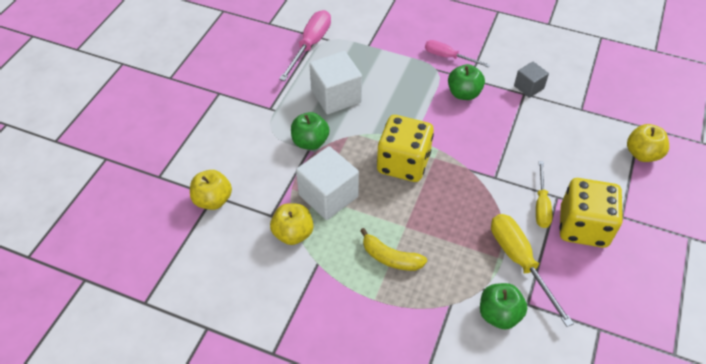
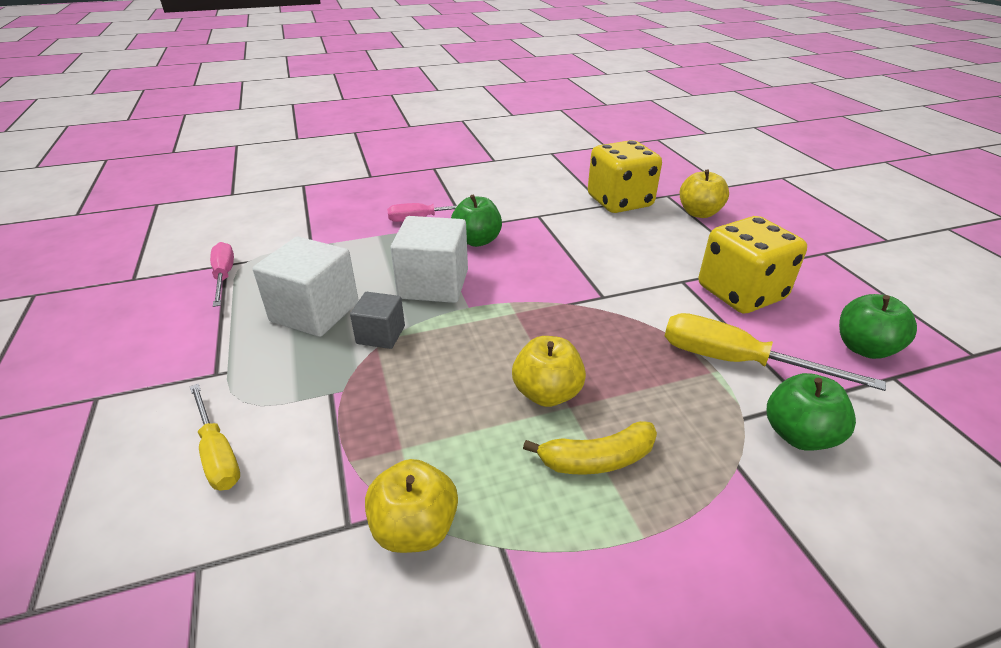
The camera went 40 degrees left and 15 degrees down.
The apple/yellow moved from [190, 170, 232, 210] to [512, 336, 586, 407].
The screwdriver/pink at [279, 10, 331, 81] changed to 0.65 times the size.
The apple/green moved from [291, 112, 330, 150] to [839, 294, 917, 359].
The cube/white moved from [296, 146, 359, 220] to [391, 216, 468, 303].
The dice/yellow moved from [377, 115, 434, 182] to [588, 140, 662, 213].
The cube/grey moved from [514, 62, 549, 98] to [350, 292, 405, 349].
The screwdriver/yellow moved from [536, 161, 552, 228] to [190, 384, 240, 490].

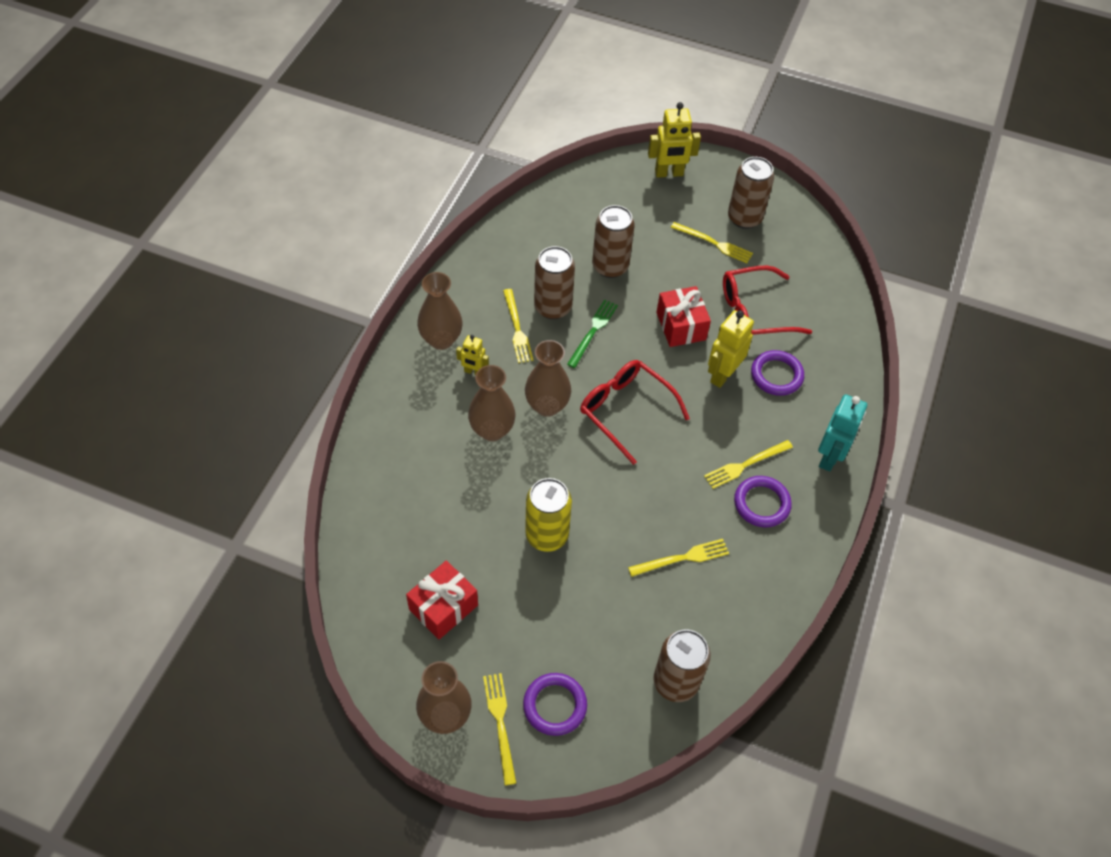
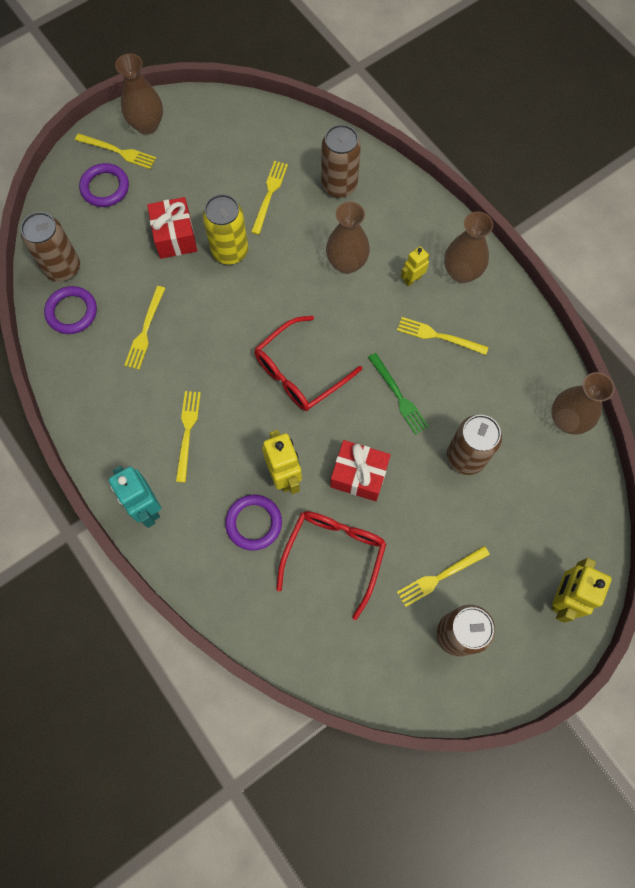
The camera went 125 degrees right and 15 degrees up.
The gift/red moved from [406, 560, 478, 639] to [147, 197, 197, 259].
The vase/brown moved from [525, 340, 571, 417] to [551, 372, 615, 435].
The can/brown moved from [534, 246, 575, 319] to [321, 124, 361, 198].
The glasses/red at [580, 360, 690, 465] turned 150 degrees clockwise.
The ring/purple moved from [734, 476, 792, 527] to [44, 286, 97, 334].
The fork/yellow at [251, 161, 288, 235] appeared.

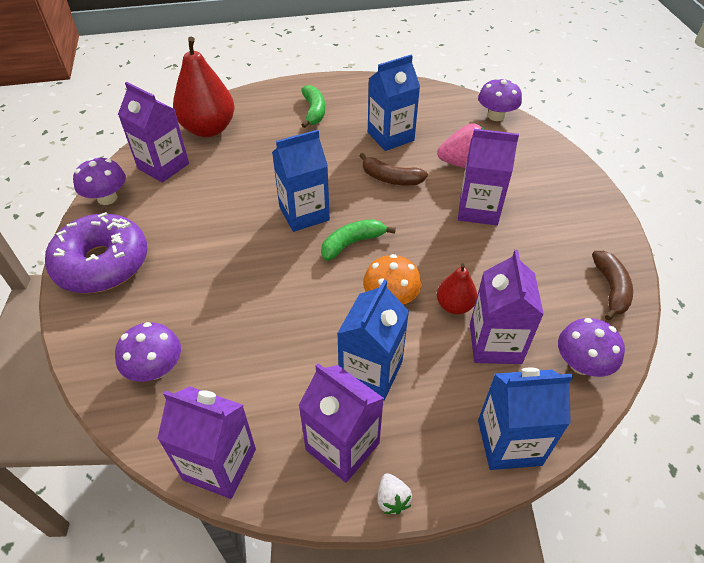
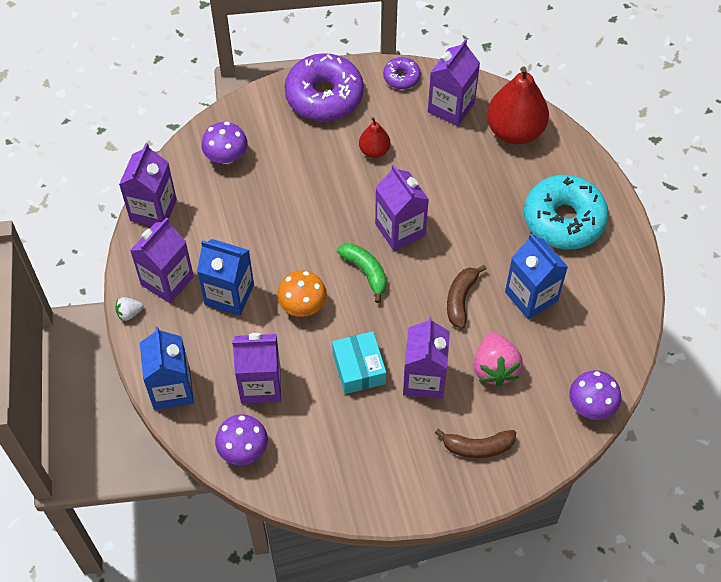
The camera went 85 degrees right and 10 degrees up.
The mushroom/purple at [73, 158, 126, 205] was replaced by the donut/purple at [383, 57, 421, 89].
The carton/blue at [272, 130, 330, 232] became the carton/purple at [375, 164, 429, 251].
The banana/green at [301, 85, 325, 128] was replaced by the donut/turquoise at [524, 175, 609, 250].
The pear/red moved from [437, 263, 477, 314] to [359, 117, 390, 158].
The banana/brown moved from [592, 251, 633, 321] to [435, 429, 516, 458].
The box/turquoise at [332, 331, 386, 394] appeared.

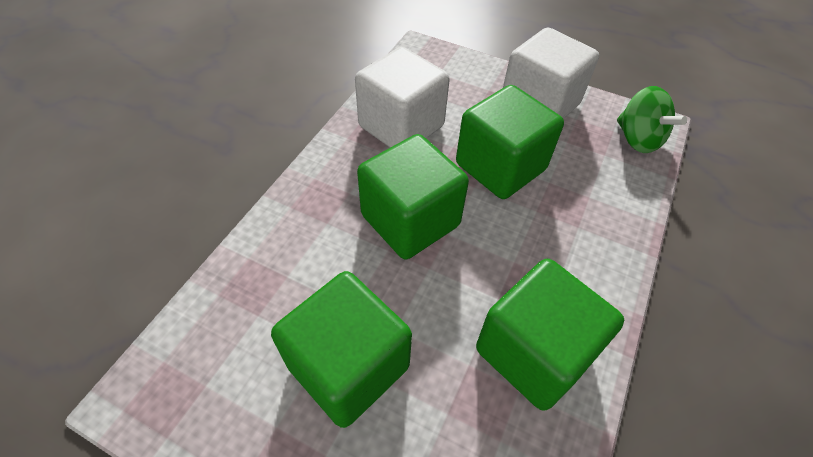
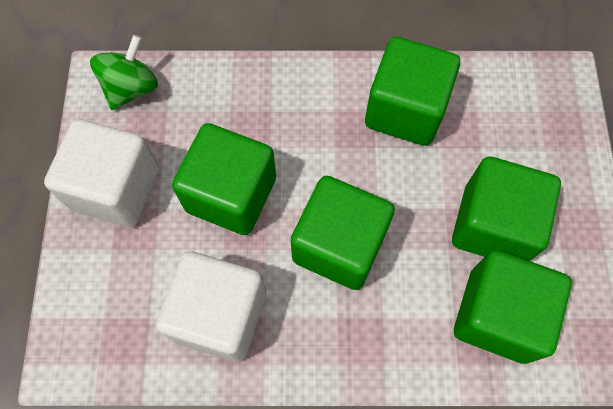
The camera went 115 degrees left and 15 degrees up.
The cube/green at [454, 250, 572, 364] appeared.

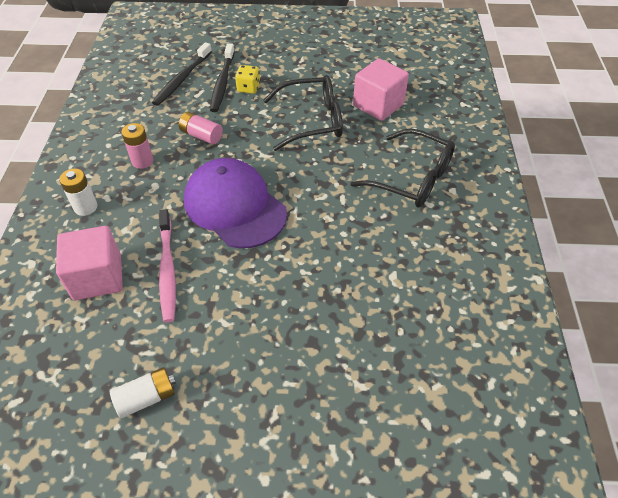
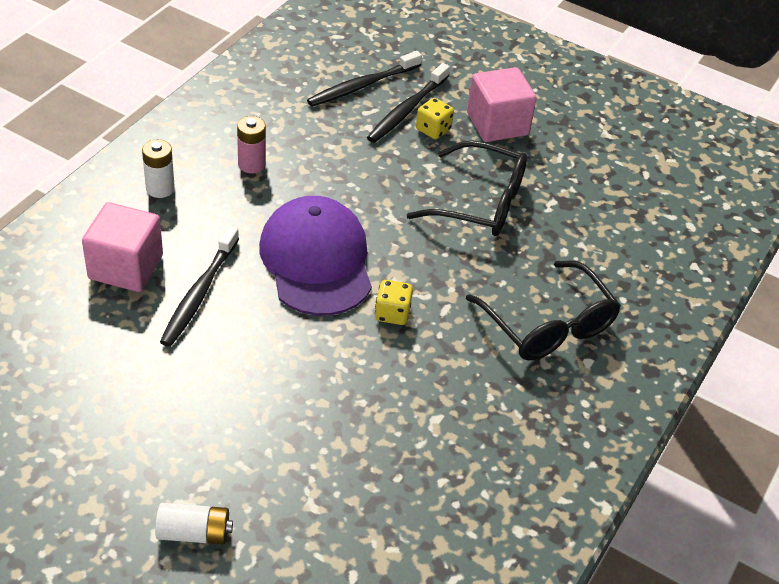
The camera went 25 degrees right and 5 degrees down.
The battery/white moved from [110, 367, 176, 418] to [155, 503, 233, 545].
The toothbrush/pink at [159, 209, 176, 323] became the toothbrush/black at [160, 226, 239, 347].
The battery/pink at [179, 112, 223, 145] disappeared.
The cube/pink moved from [353, 58, 409, 121] to [467, 67, 537, 142].
The dice/yellow at [375, 280, 413, 325] appeared.

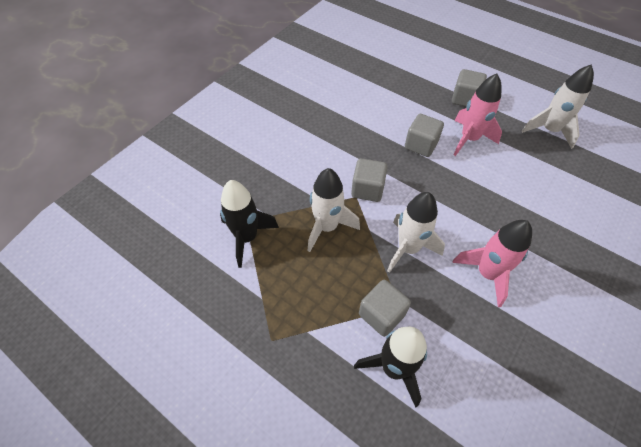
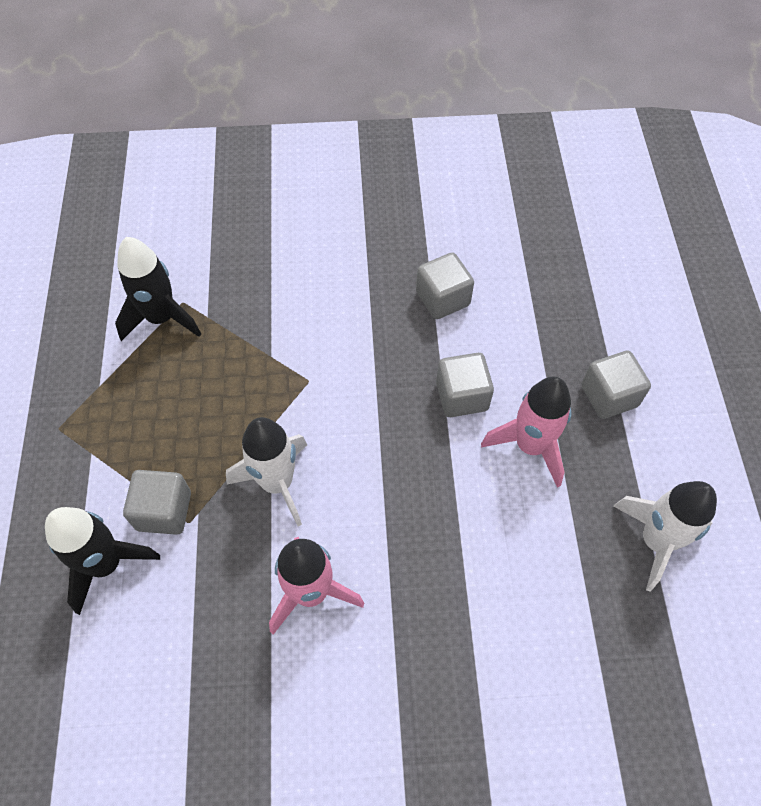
The camera went 50 degrees right and 5 degrees up.
The rocket/white at [308, 168, 360, 252] disappeared.
The cube/grey moved from [351, 158, 388, 202] to [416, 252, 474, 319].

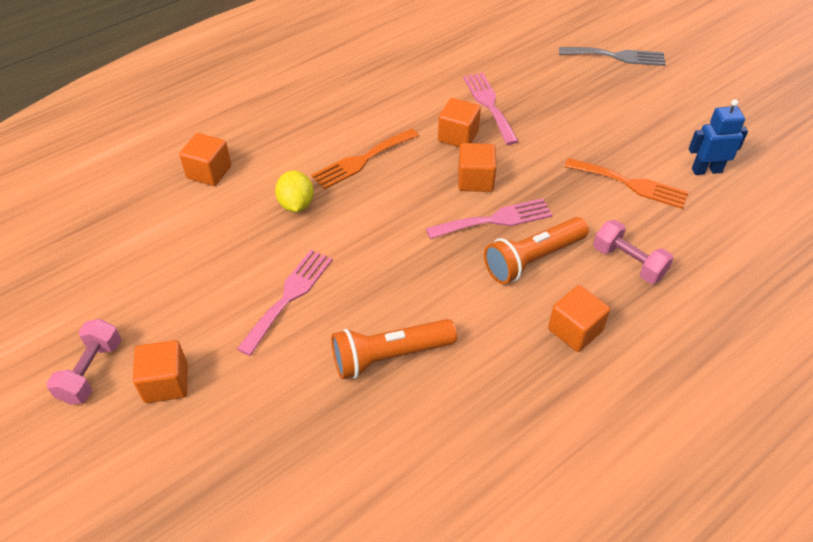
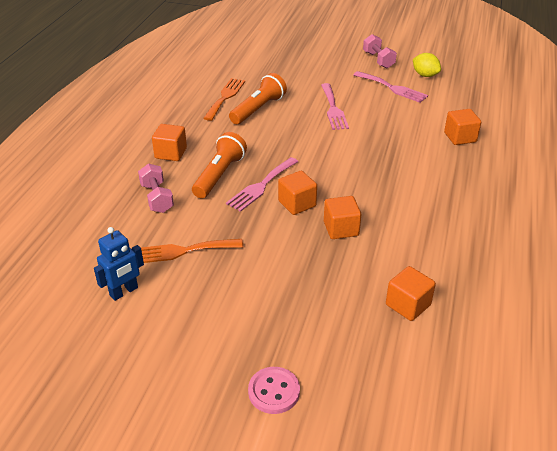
The camera went 145 degrees right and 10 degrees down.
The cube/orange moved from [133, 340, 188, 403] to [386, 266, 436, 321].
The lemon/yellow moved from [275, 171, 314, 212] to [413, 53, 441, 77].
The fork/orange moved from [311, 128, 419, 190] to [203, 78, 245, 121].
The fork/pink moved from [463, 72, 519, 145] to [353, 71, 428, 103].
The fork/grey at [559, 47, 666, 66] was replaced by the button/pink at [248, 367, 300, 414].
The dumbbell/pink at [593, 220, 674, 284] turned 60 degrees clockwise.

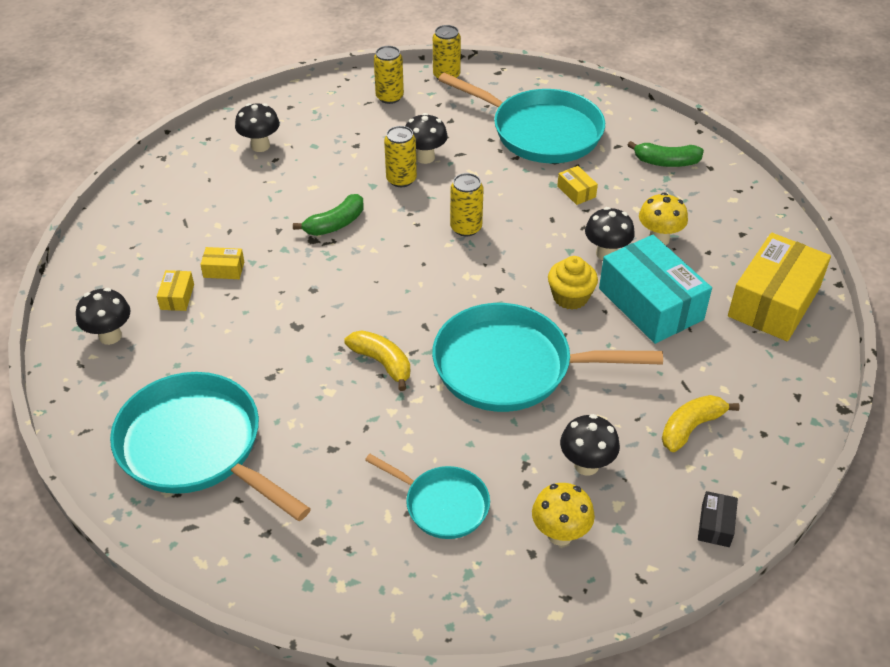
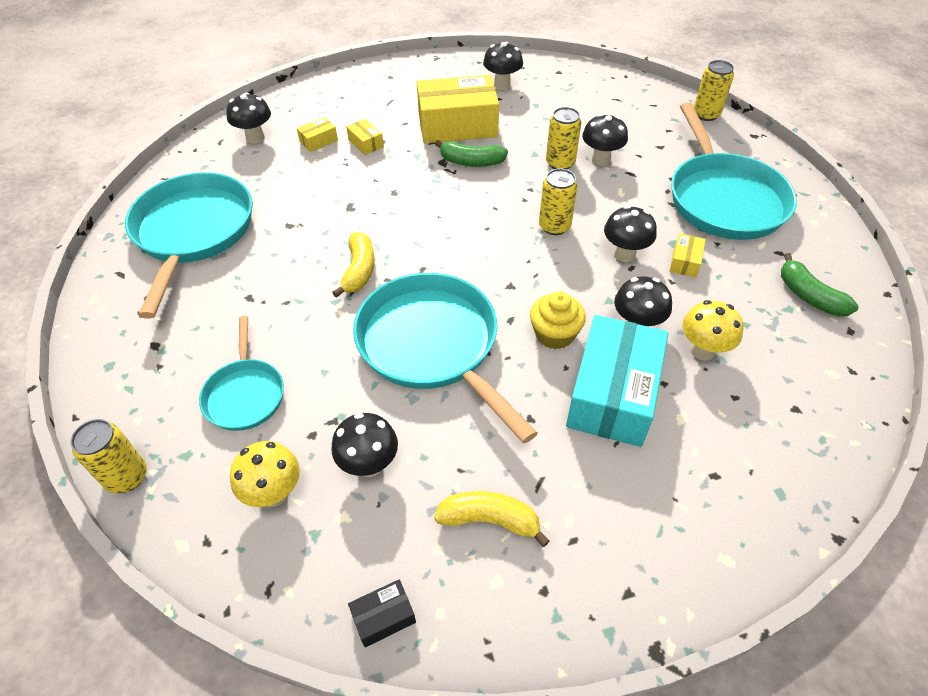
The camera went 50 degrees right and 5 degrees up.
The can/yellow moved from [374, 46, 404, 104] to [71, 419, 147, 494].
The box/yellow moved from [728, 233, 831, 341] to [417, 75, 499, 143].
The mushroom/black at [604, 205, 657, 262] appeared.

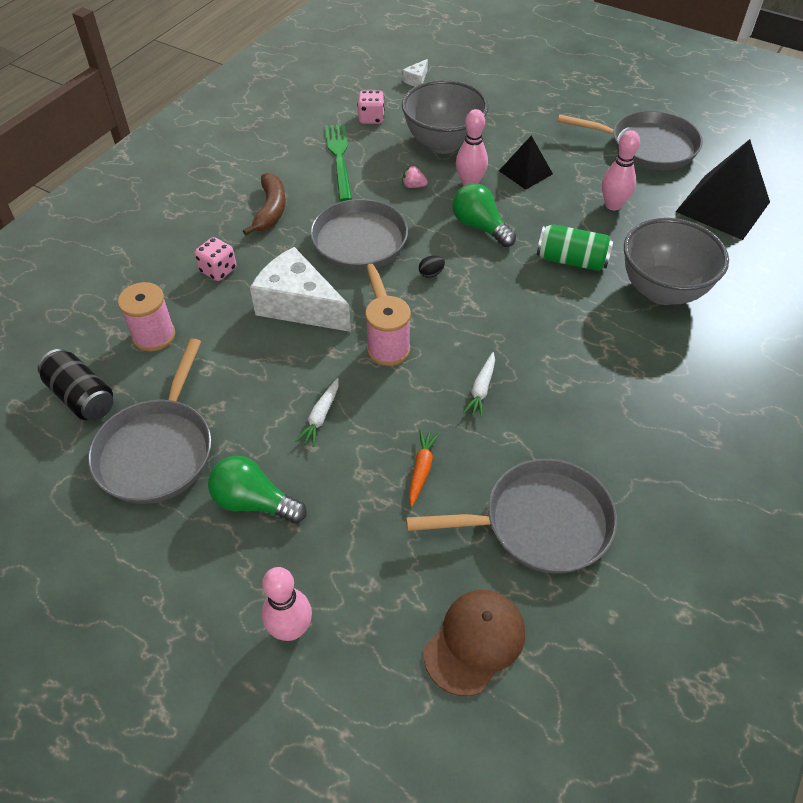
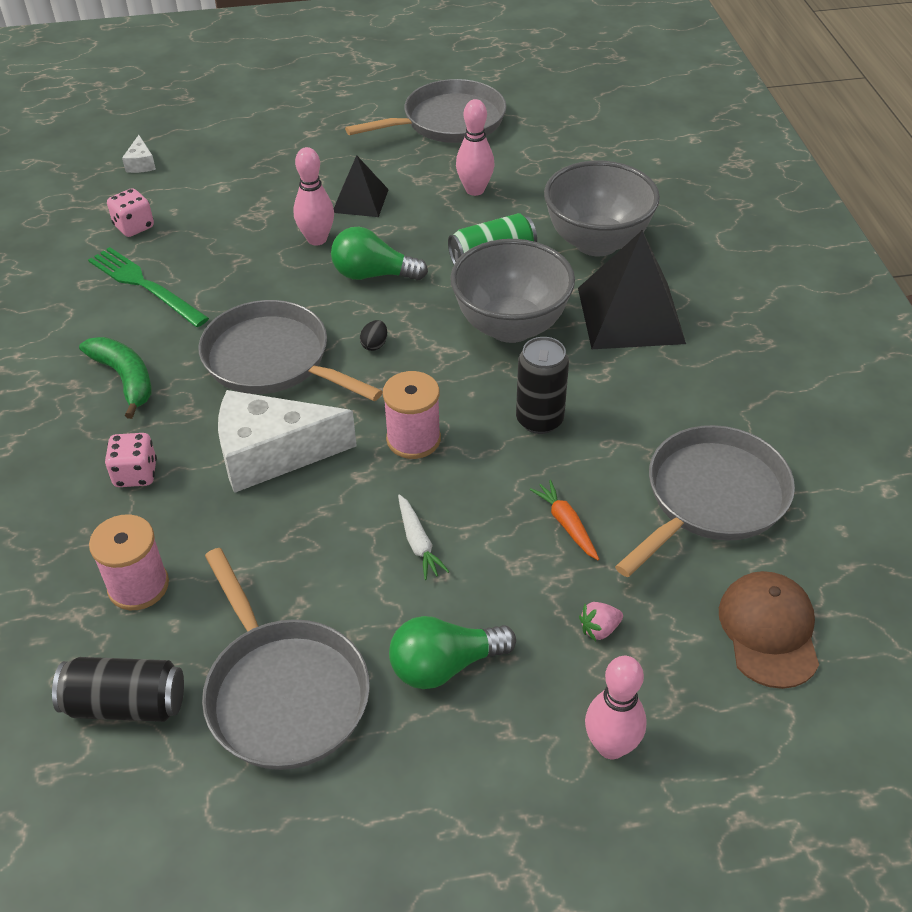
The camera went 40 degrees left and 5 degrees down.
The banana/brown at [243, 173, 286, 235] became the banana/green at [79, 337, 152, 419].
The bowl/grey moved from [402, 80, 489, 154] to [450, 239, 575, 343].
The strawberry/pink moved from [402, 165, 428, 188] to [579, 602, 623, 641].
The carrot/white at [463, 352, 495, 418] was replaced by the can/black at [516, 337, 569, 434].
The pyramid/black moved from [675, 139, 770, 240] to [578, 230, 686, 349].

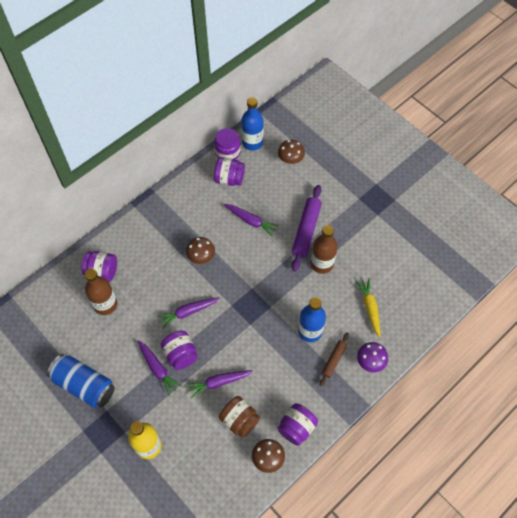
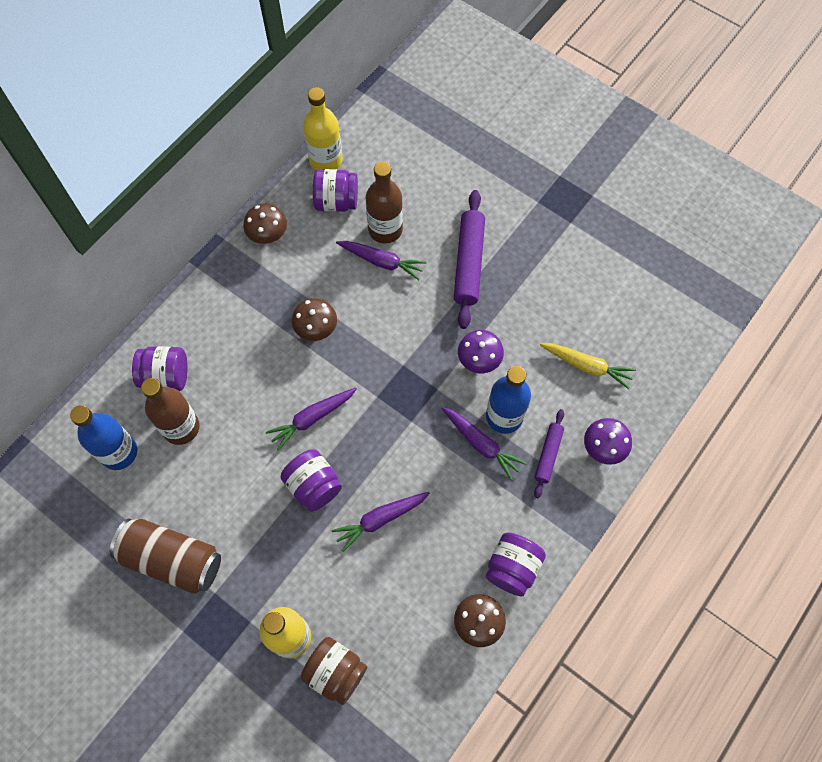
The camera went 10 degrees left and 5 degrees up.
The can/blue at [47, 354, 115, 408] became the can/brown at [110, 518, 221, 594].
The carrot/purple moved from [138, 340, 182, 396] to [442, 407, 527, 481].
The jar/purple at [214, 128, 241, 160] was replaced by the bottle/yellow at [303, 87, 342, 171].
The jar/brown moved from [219, 396, 260, 438] to [301, 637, 367, 705].
The bottle/blue moved from [241, 97, 264, 151] to [70, 405, 137, 470].
The mushroom/brown moved from [278, 140, 305, 164] to [244, 203, 287, 244].
The bottle/brown moved from [311, 225, 338, 274] to [366, 162, 403, 243].
The rolling pin/brown at [320, 333, 349, 386] became the rolling pin/purple at [534, 409, 564, 498].
The carrot/yellow at [355, 278, 381, 338] turned 135 degrees clockwise.
The mushroom/purple at [458, 330, 504, 373] appeared.

